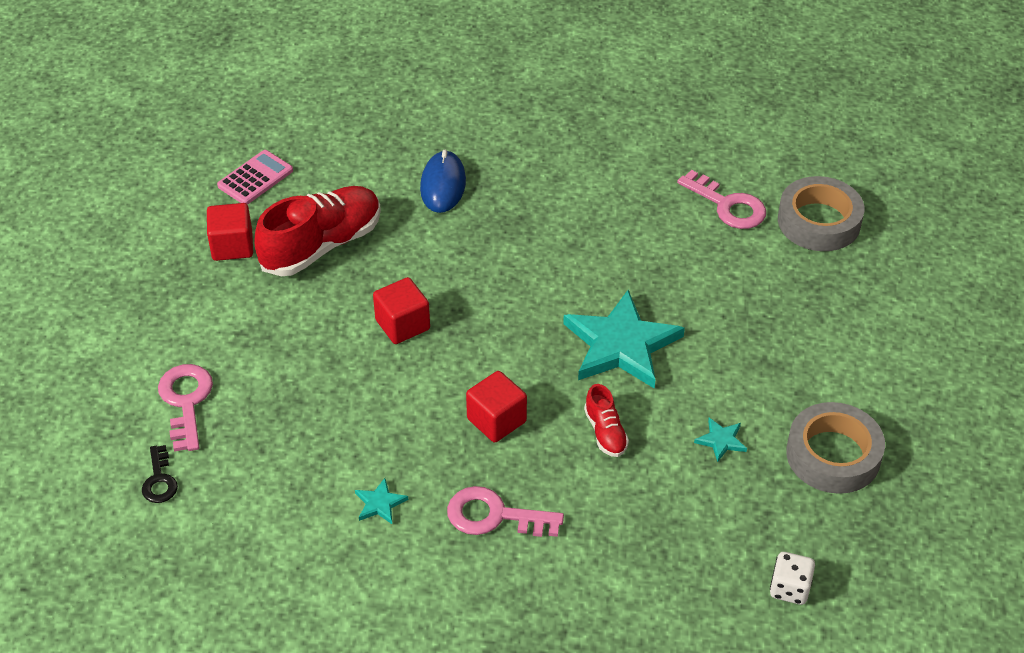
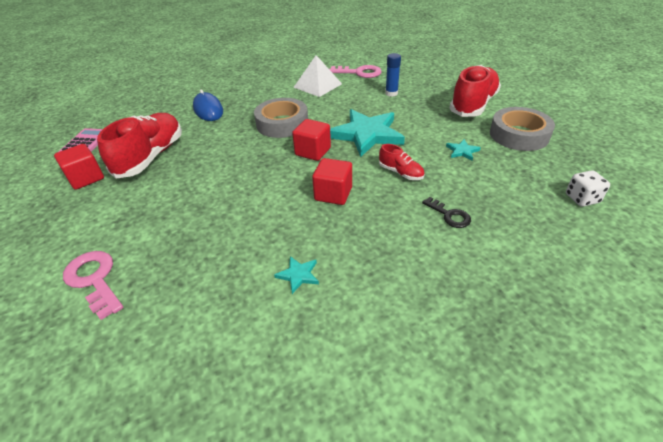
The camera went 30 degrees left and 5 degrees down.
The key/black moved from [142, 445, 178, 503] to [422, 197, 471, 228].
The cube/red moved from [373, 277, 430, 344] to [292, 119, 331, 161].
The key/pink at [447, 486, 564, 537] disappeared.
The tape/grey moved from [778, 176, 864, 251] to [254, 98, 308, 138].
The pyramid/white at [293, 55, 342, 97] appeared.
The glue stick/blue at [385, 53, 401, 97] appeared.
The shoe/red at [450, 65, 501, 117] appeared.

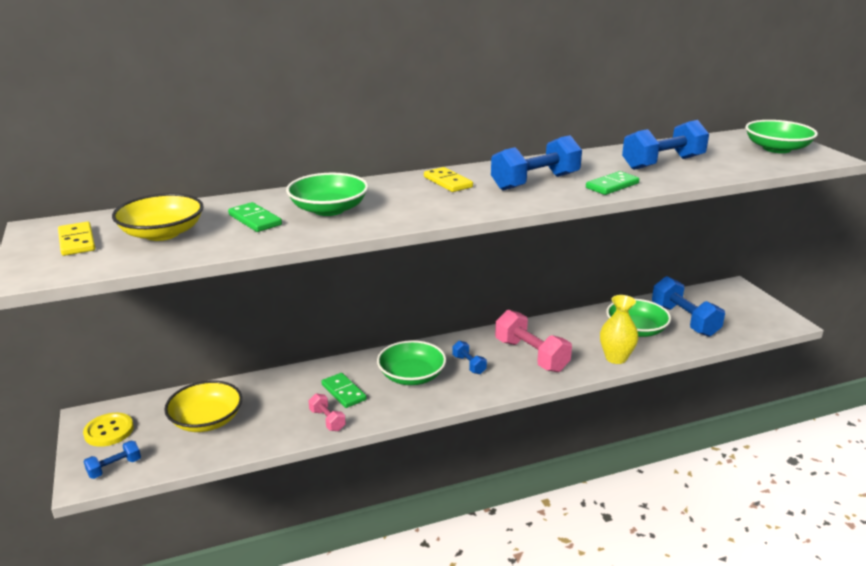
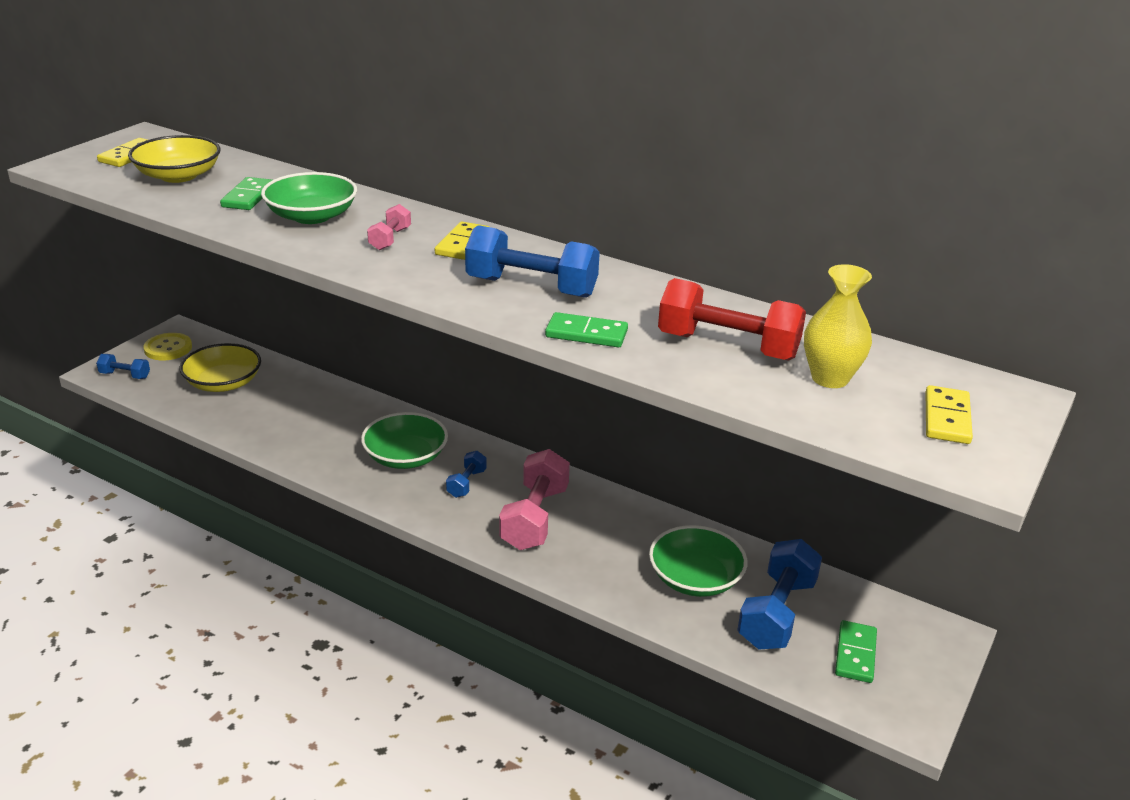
The camera went 50 degrees right and 5 degrees up.
The dumbbell/pink moved from [309, 394, 346, 431] to [367, 204, 411, 250].
The domino/green moved from [321, 373, 367, 408] to [835, 620, 877, 683].
The vase/yellow moved from [600, 295, 638, 364] to [804, 264, 872, 388].
The dumbbell/blue at [622, 120, 709, 170] became the dumbbell/red at [658, 278, 806, 361].
The bowl/green at [745, 120, 818, 153] was replaced by the domino/yellow at [926, 385, 973, 444].

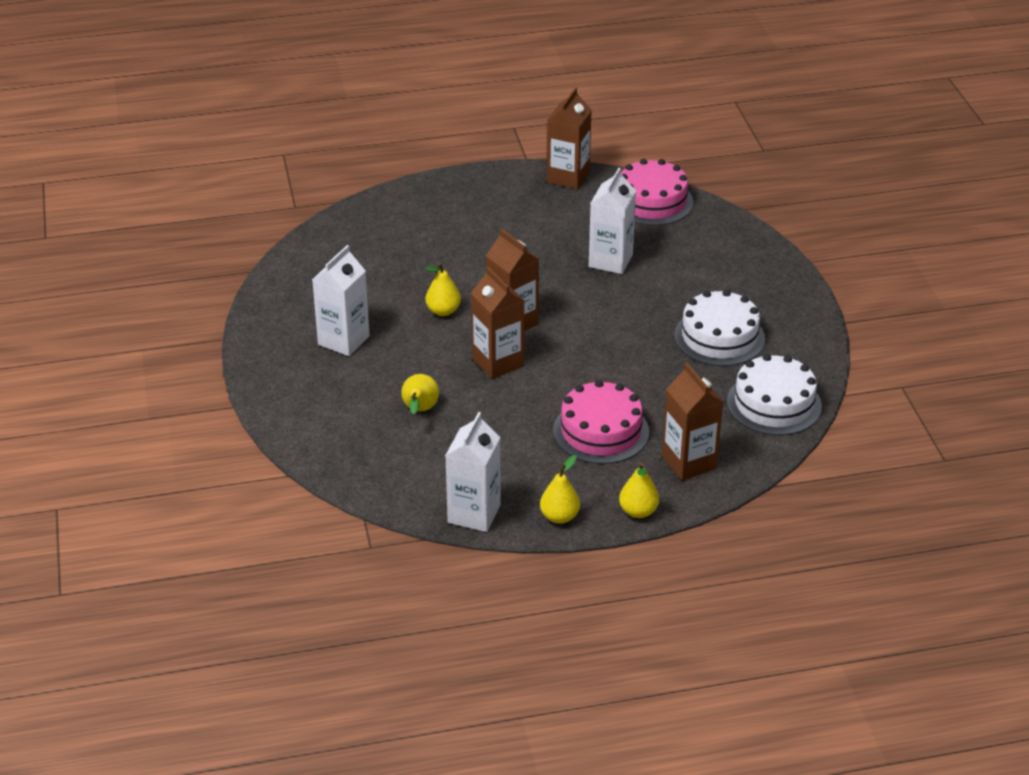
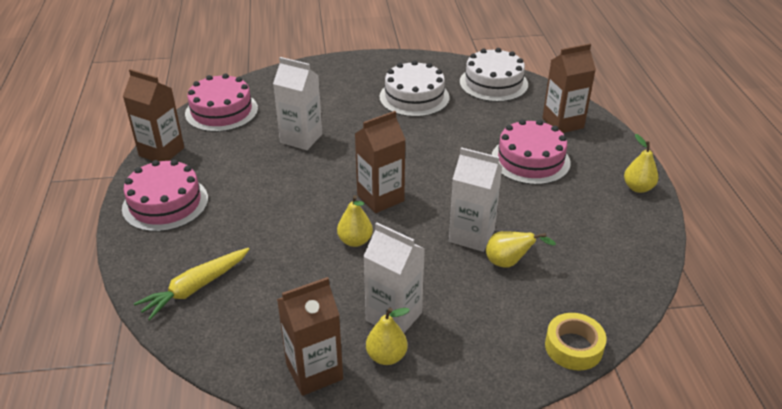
The camera went 85 degrees left and 0 degrees up.
The carton/white moved from [445, 412, 501, 532] to [449, 147, 502, 252].
The carton/brown moved from [471, 267, 524, 379] to [277, 277, 343, 396].
The pear/yellow moved from [619, 462, 659, 518] to [366, 308, 410, 365].
The cake/pink at [122, 159, 208, 232] appeared.
The carrot/yellow at [134, 248, 250, 320] appeared.
The tape/yellow at [545, 313, 607, 371] appeared.

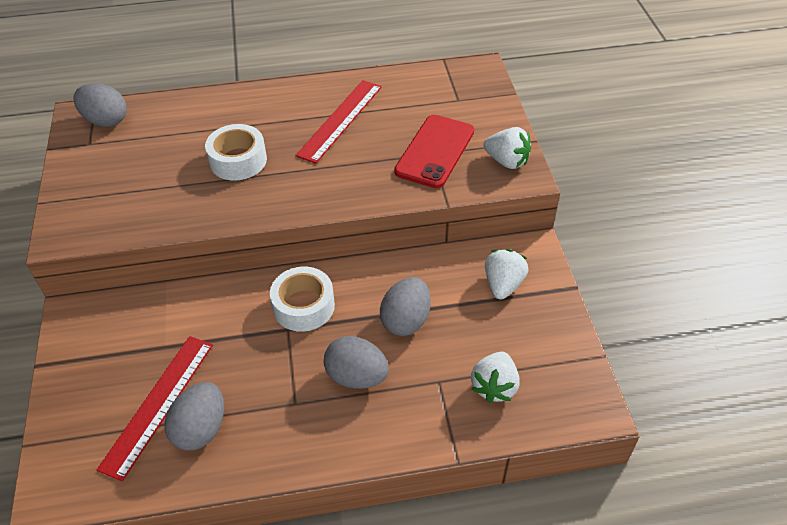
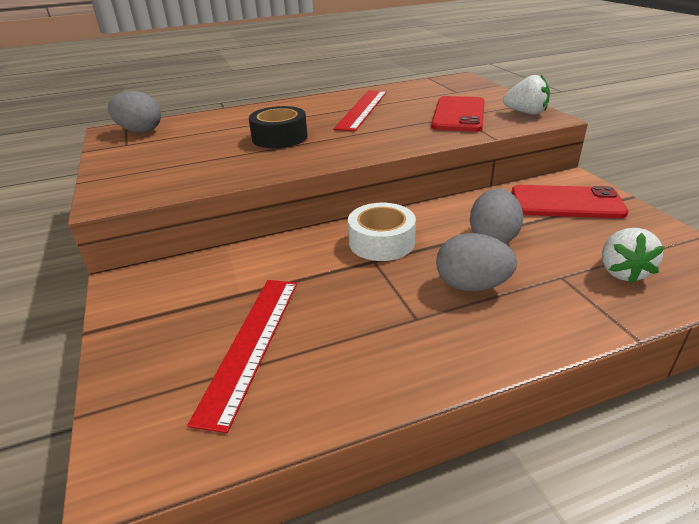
The camera went 10 degrees left and 15 degrees down.
The egg/grey at [164, 382, 224, 451] disappeared.
The tape/white at [205, 124, 267, 180] became the tape/black at [249, 106, 308, 148].
The strawberry/white at [485, 249, 528, 300] was replaced by the phone/red at [511, 185, 629, 218].

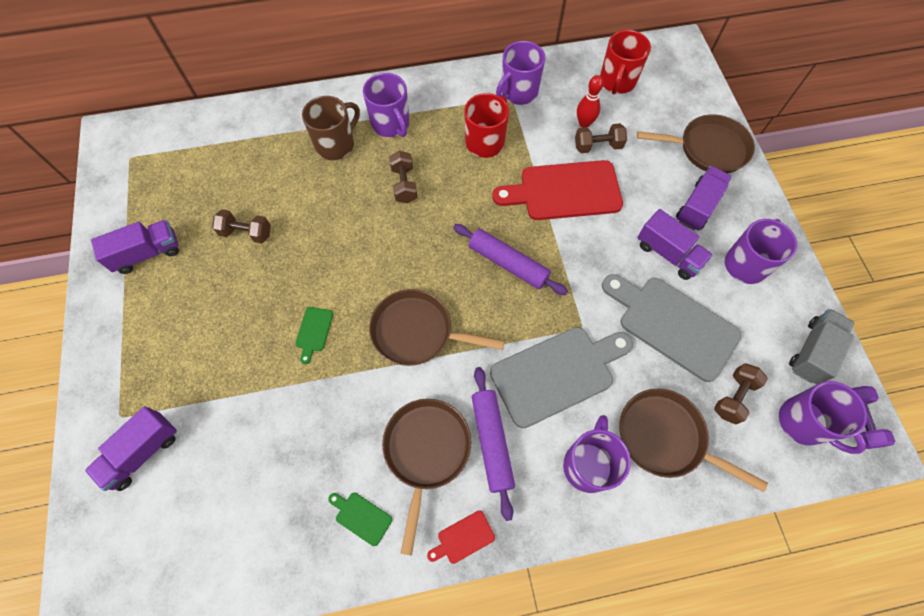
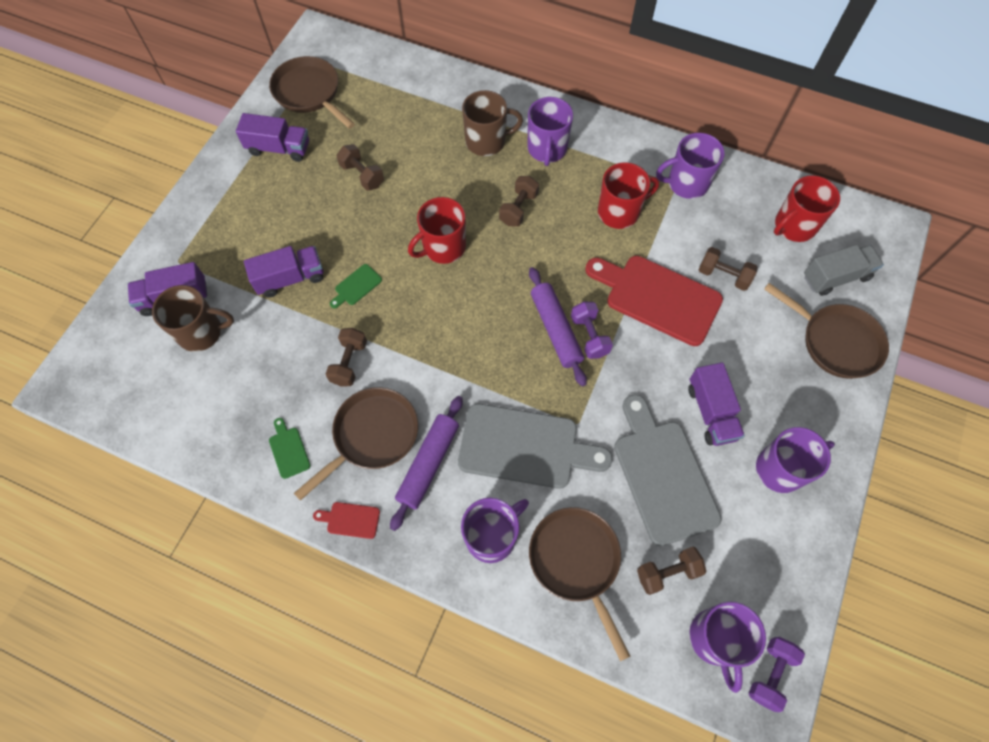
The camera went 35 degrees right and 0 degrees up.
The pan/brown moved from [369, 289, 505, 366] to [269, 56, 355, 129].
The bowling pin/red at [577, 75, 603, 128] disappeared.
The truck/purple moved from [676, 166, 732, 231] to [244, 246, 323, 297].
The truck/grey moved from [789, 309, 854, 384] to [804, 245, 884, 296].
The mug/brown at [152, 285, 234, 352] appeared.
The dumbbell/brown at [326, 328, 367, 386] appeared.
The mug/red at [408, 197, 466, 264] appeared.
The dumbbell/purple at [571, 302, 613, 359] appeared.

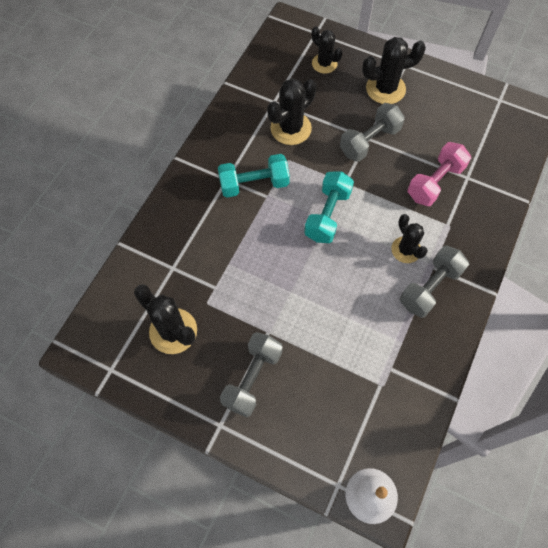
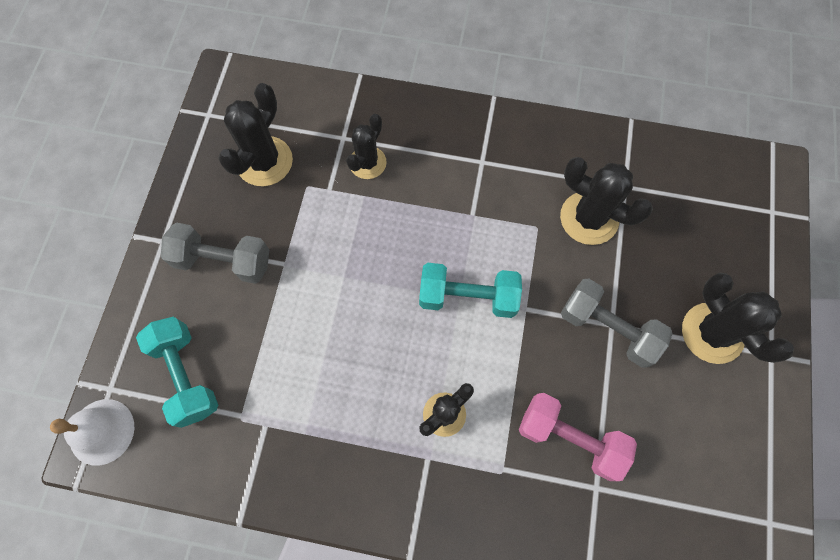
The camera went 75 degrees right and 5 degrees up.
The dumbbell/turquoise moved from [218, 154, 290, 198] to [136, 317, 218, 428].
The cactus/black moved from [312, 26, 343, 74] to [346, 114, 387, 179].
The dumbbell/grey at [400, 246, 469, 318] disappeared.

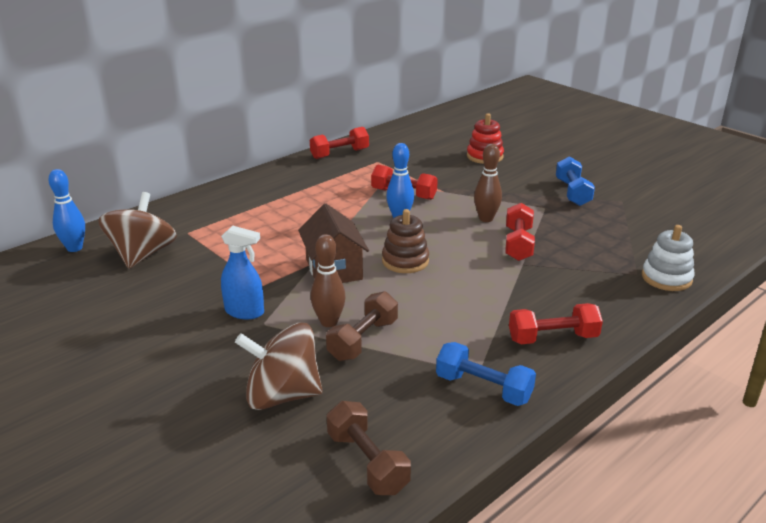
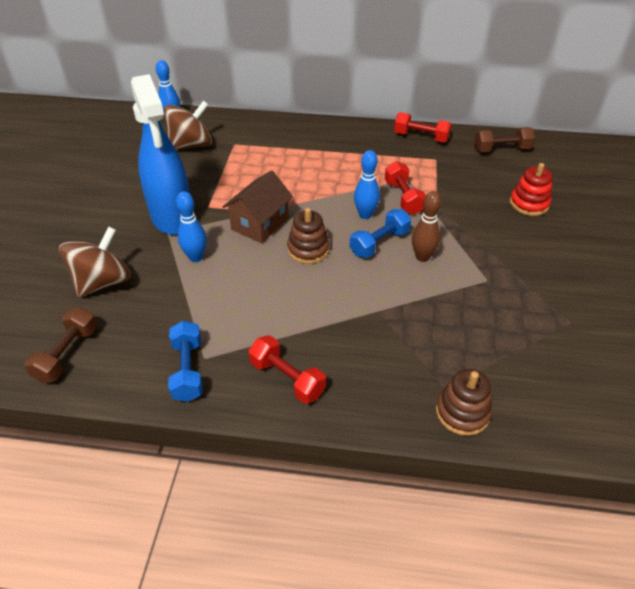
The camera went 50 degrees right and 15 degrees up.
The spray bottle/blue at [221, 226, 264, 319] changed to 2.01 times the size.
The spinning top/brown at [235, 323, 323, 410] turned 75 degrees clockwise.
The bowling pin/brown at [311, 234, 346, 327] became the bowling pin/blue at [176, 191, 207, 262].
The dumbbell/brown moved from [326, 291, 398, 361] to [474, 127, 535, 152].
The dumbbell/red at [505, 203, 535, 261] disappeared.
The dumbbell/blue moved from [556, 156, 595, 206] to [350, 209, 411, 258].
The stacking toy/white at [642, 225, 695, 291] became the stacking toy/brown at [436, 369, 492, 436].

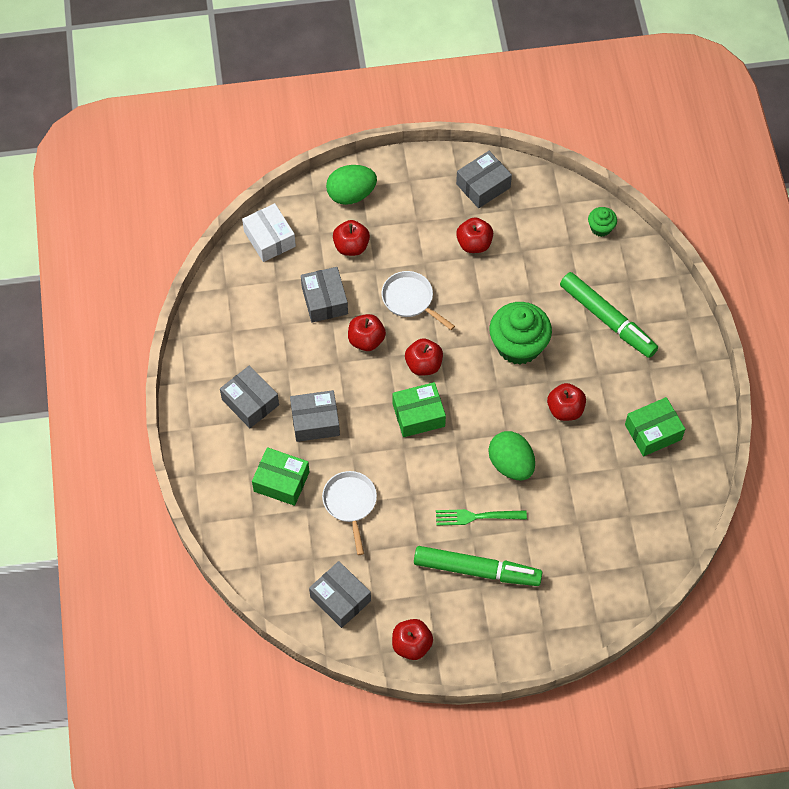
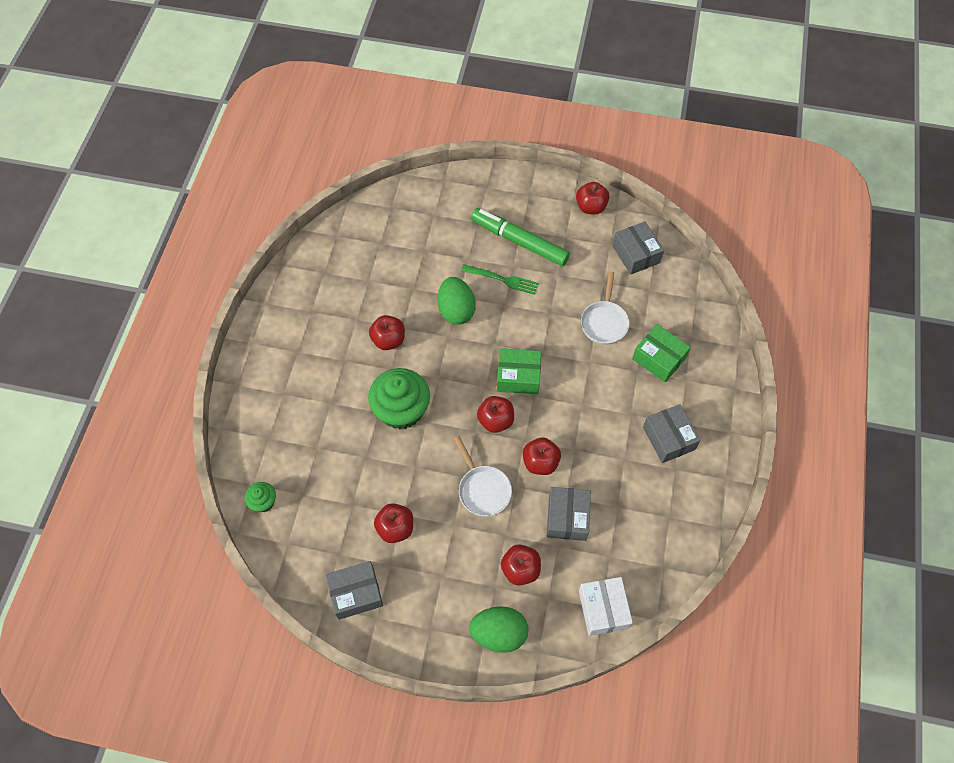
The camera went 160 degrees left and 0 degrees up.
The box/grey at [290, 390, 340, 442] disappeared.
The marker/green at [560, 272, 658, 358] disappeared.
The box/green at [625, 397, 685, 456] disappeared.

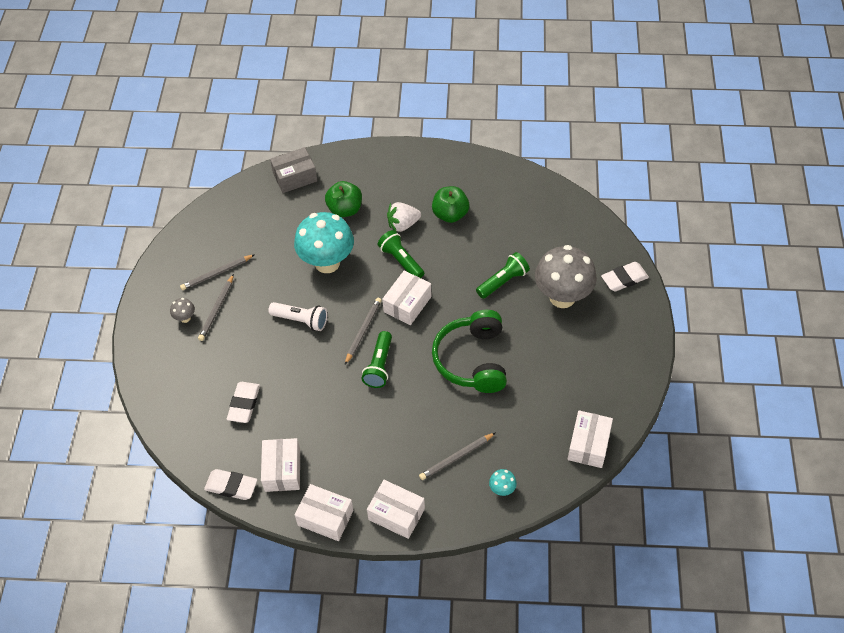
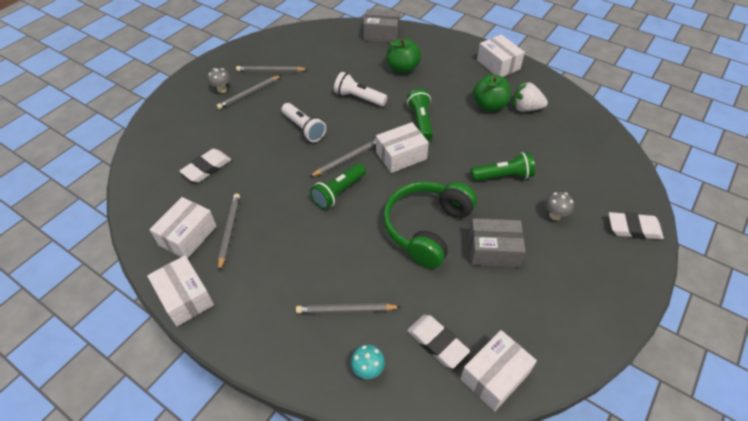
The camera went 30 degrees right and 5 degrees down.
The eraser/white moved from [204, 469, 257, 500] to [407, 315, 470, 368].
The mushroom/turquoise at [294, 212, 354, 273] was replaced by the flashlight/white at [334, 72, 388, 106].
The box/white moved from [367, 480, 425, 539] to [477, 35, 525, 77].
The strawberry/white moved from [387, 202, 421, 232] to [512, 81, 548, 112].
The mushroom/grey at [535, 245, 597, 308] changed to 0.41 times the size.
The pencil/grey at [218, 193, 240, 271] appeared.
The box/grey at [469, 218, 526, 267] appeared.

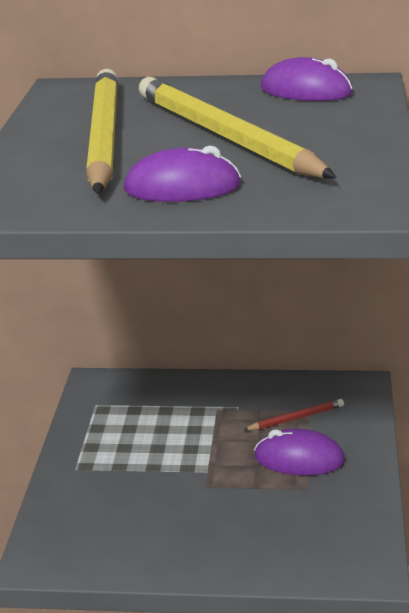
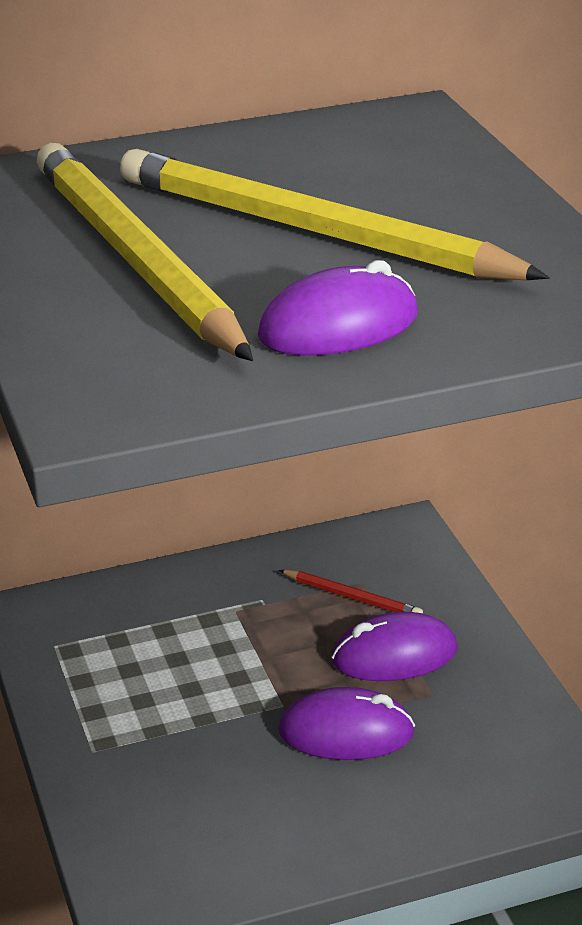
The camera went 25 degrees left and 5 degrees up.
The pencil/red at [243, 399, 344, 431] turned 75 degrees clockwise.
The mouse/purple moved from [261, 57, 353, 101] to [278, 687, 415, 760].

